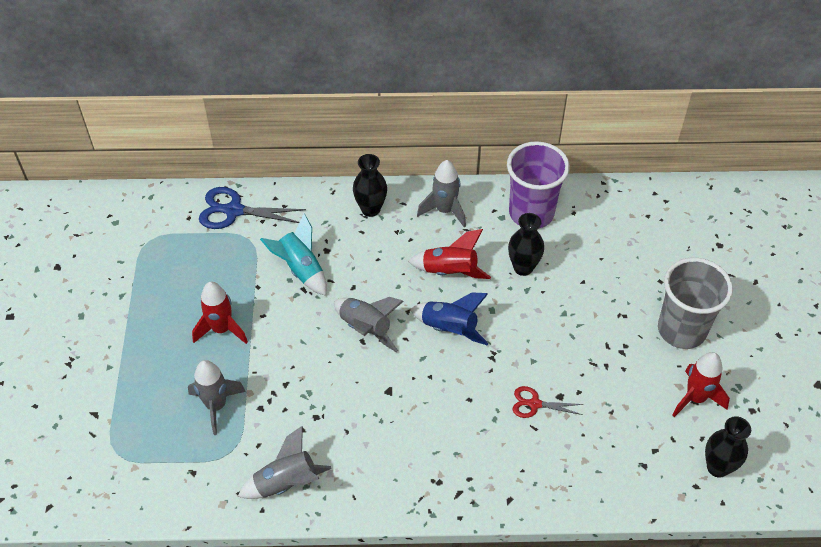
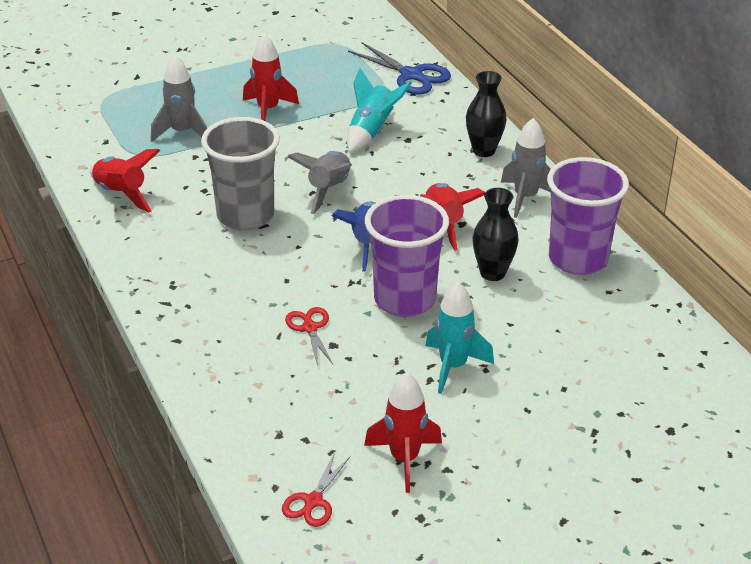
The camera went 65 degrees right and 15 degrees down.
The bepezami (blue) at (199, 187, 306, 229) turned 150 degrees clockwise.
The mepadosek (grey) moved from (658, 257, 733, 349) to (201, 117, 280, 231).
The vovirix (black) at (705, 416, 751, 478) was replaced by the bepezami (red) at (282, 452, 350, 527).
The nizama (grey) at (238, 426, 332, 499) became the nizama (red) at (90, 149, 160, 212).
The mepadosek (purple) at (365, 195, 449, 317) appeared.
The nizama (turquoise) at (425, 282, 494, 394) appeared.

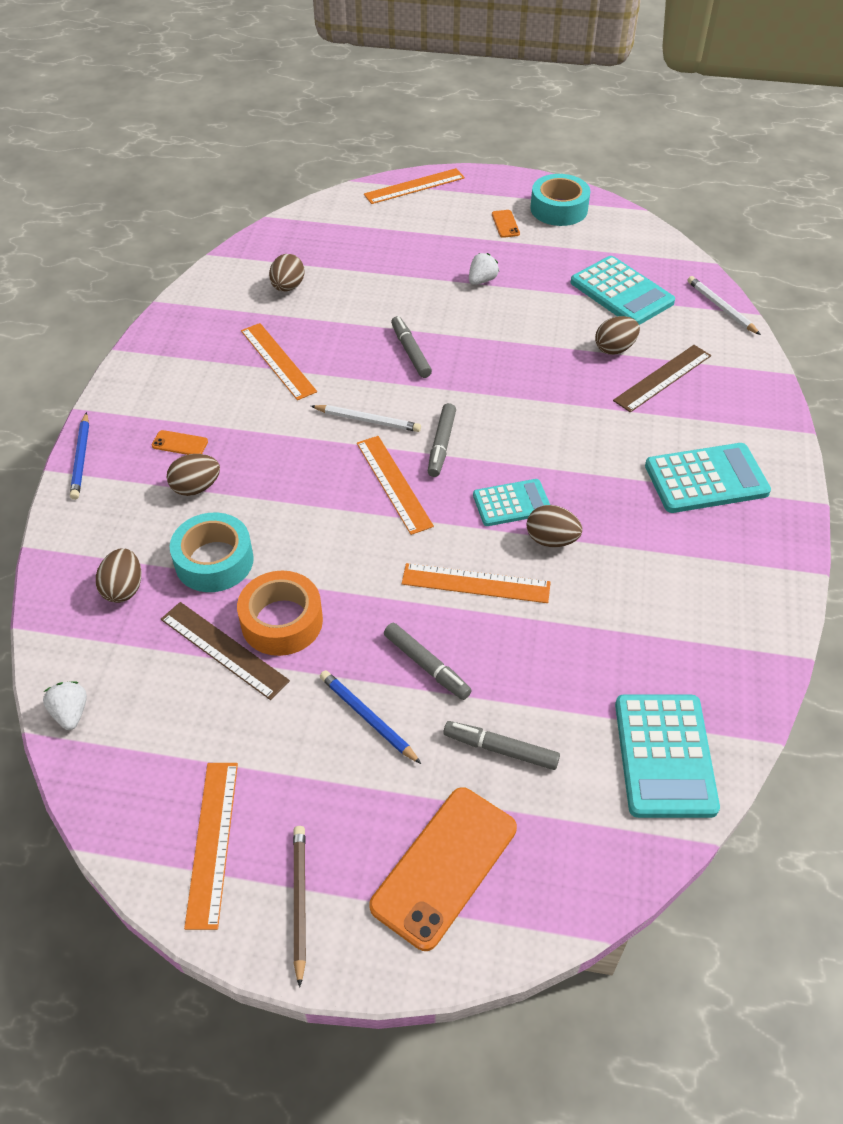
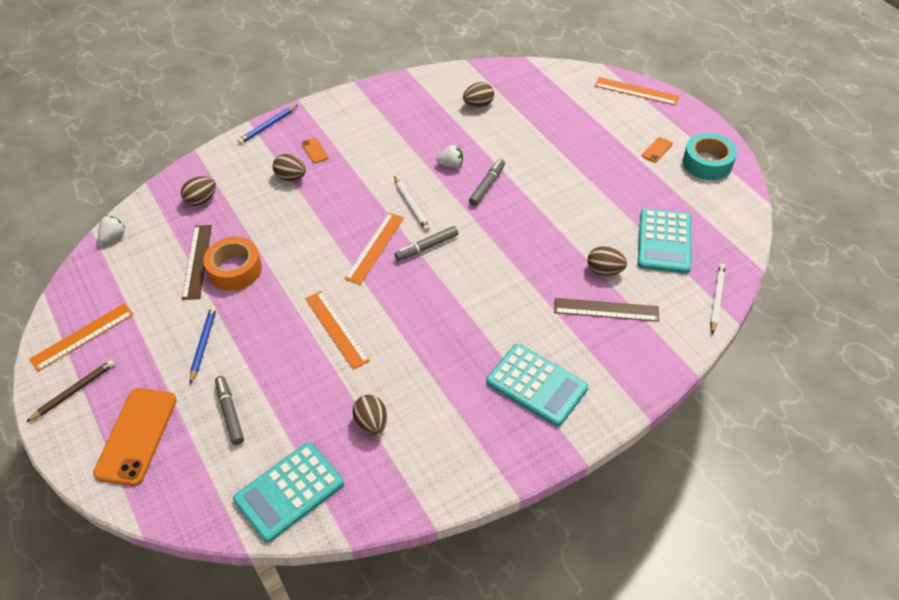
The camera went 50 degrees right and 0 degrees up.
The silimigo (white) moved from (469, 253, 499, 285) to (436, 145, 463, 168).
The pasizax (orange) at (241, 323, 317, 400) disappeared.
The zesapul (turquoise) at (473, 479, 550, 526) disappeared.
The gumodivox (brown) moved from (527, 505, 582, 547) to (353, 395, 387, 435).
The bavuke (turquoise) at (170, 513, 254, 592) disappeared.
The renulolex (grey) at (384, 623, 472, 700) disappeared.
The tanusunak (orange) at (369, 787, 517, 951) turned 75 degrees counterclockwise.

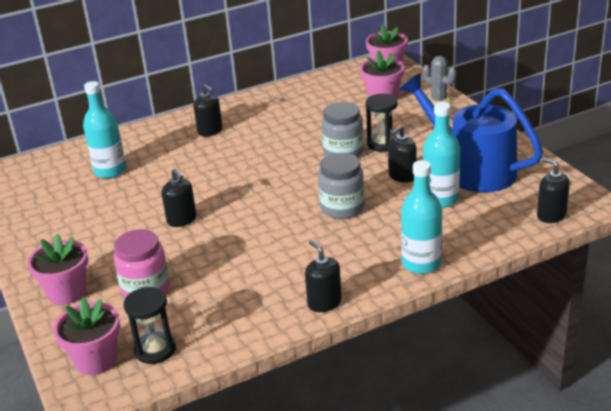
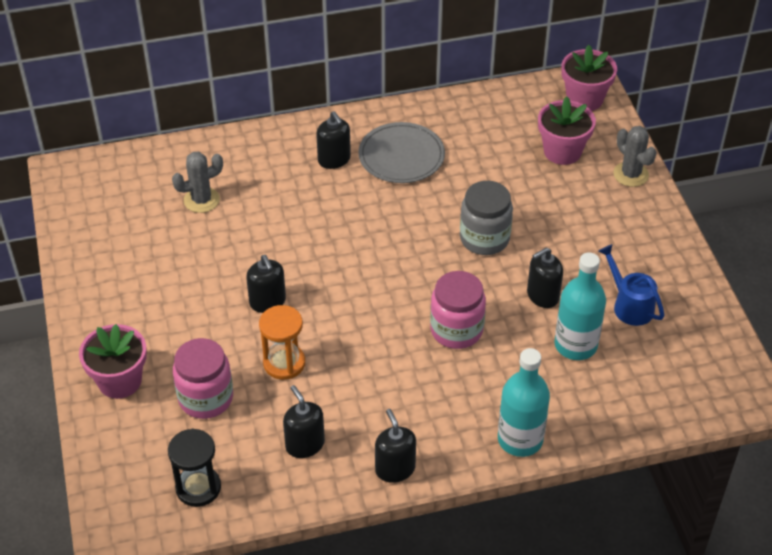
The camera went 10 degrees right and 15 degrees up.
The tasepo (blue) at (399, 73, 543, 193) changed to 0.47 times the size.
The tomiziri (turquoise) at (83, 81, 126, 179) was replaced by the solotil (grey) at (172, 152, 223, 213).
The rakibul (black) at (366, 94, 398, 152) disappeared.
The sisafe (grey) at (318, 153, 365, 219) became the sisafe (pink) at (430, 271, 486, 349).
The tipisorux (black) moved from (537, 157, 570, 223) to (283, 385, 325, 458).
The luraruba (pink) at (54, 298, 120, 375) disappeared.
The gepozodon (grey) at (358, 122, 445, 183) appeared.
The rakibul (orange) at (259, 305, 305, 380) appeared.

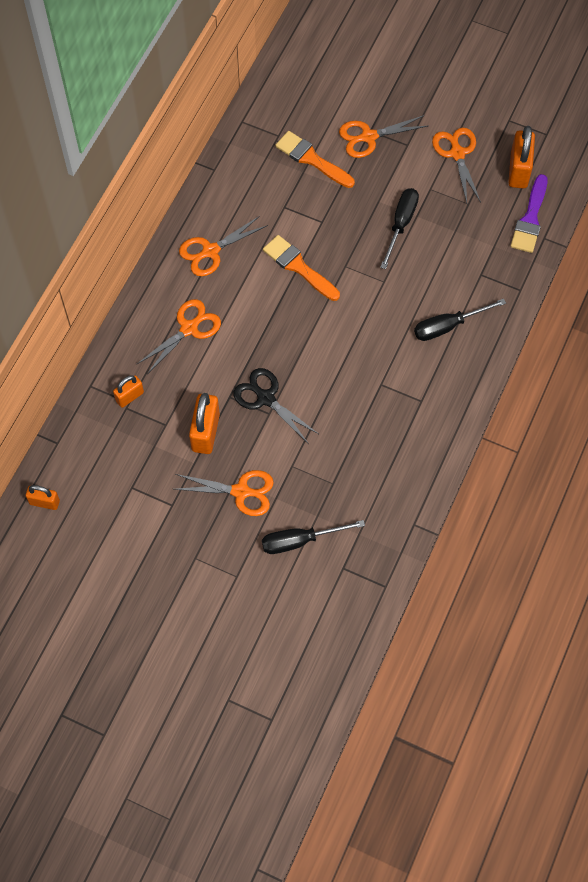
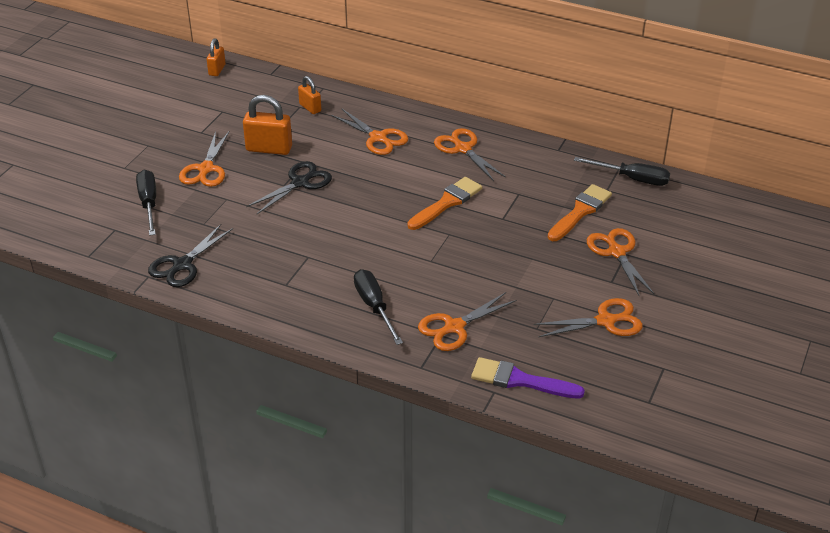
The camera went 90 degrees right and 25 degrees down.
The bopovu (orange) at (508, 126, 535, 189) disappeared.
The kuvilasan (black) moved from (380, 188, 419, 269) to (574, 157, 670, 186).
The bepezami (black) at (148, 224, 233, 287) appeared.
The bepezami (orange) at (418, 292, 517, 351) appeared.

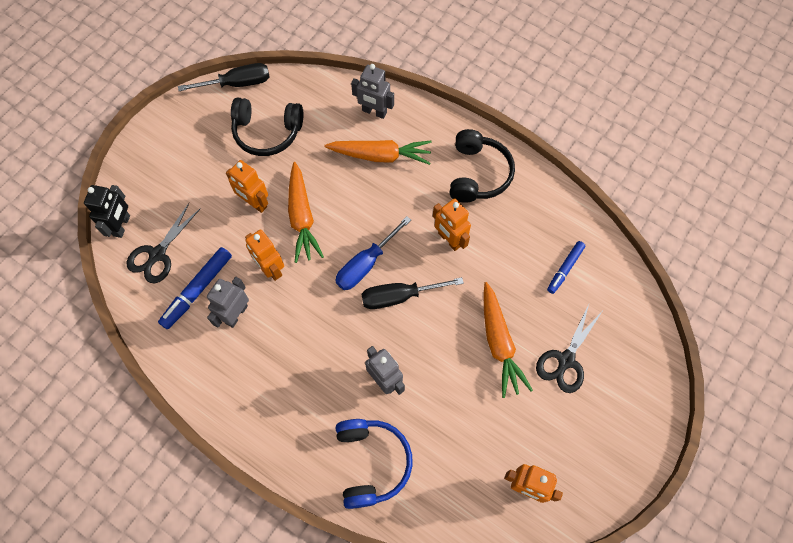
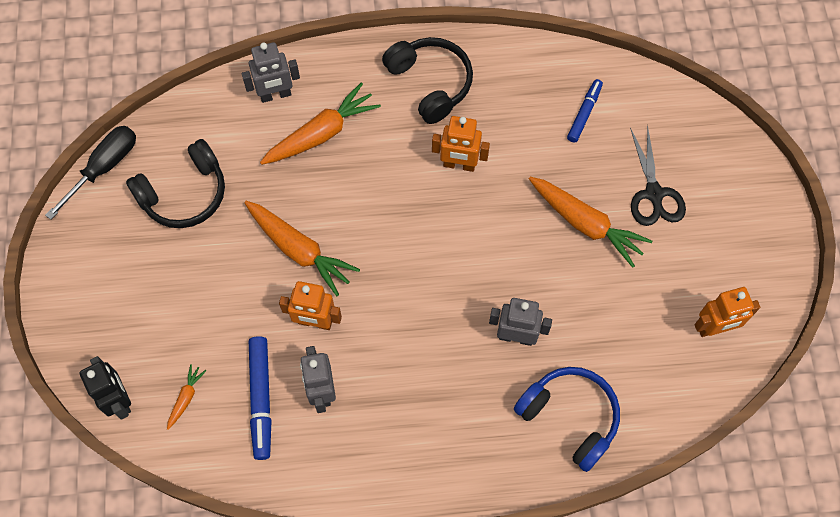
The camera went 40 degrees left and 0 degrees up.
The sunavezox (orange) at (226, 160, 268, 213) disappeared.
The bepezami (black) at (126, 203, 201, 283) was replaced by the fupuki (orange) at (167, 364, 206, 430).
The kuvilasan (blue) at (335, 216, 411, 290) disappeared.
The renulolex (blue) at (547, 241, 586, 294) turned 150 degrees counterclockwise.
The kuvilasan (black) at (361, 277, 464, 309) disappeared.

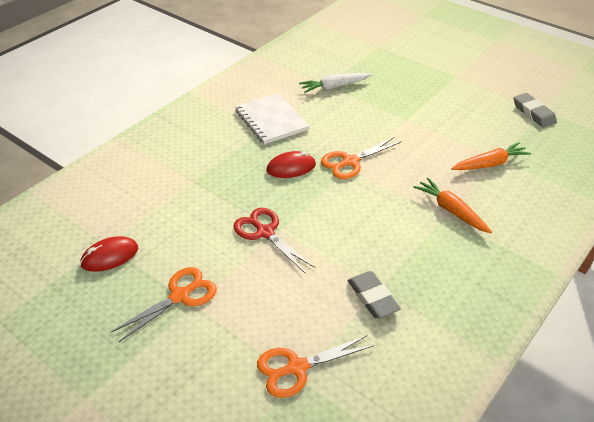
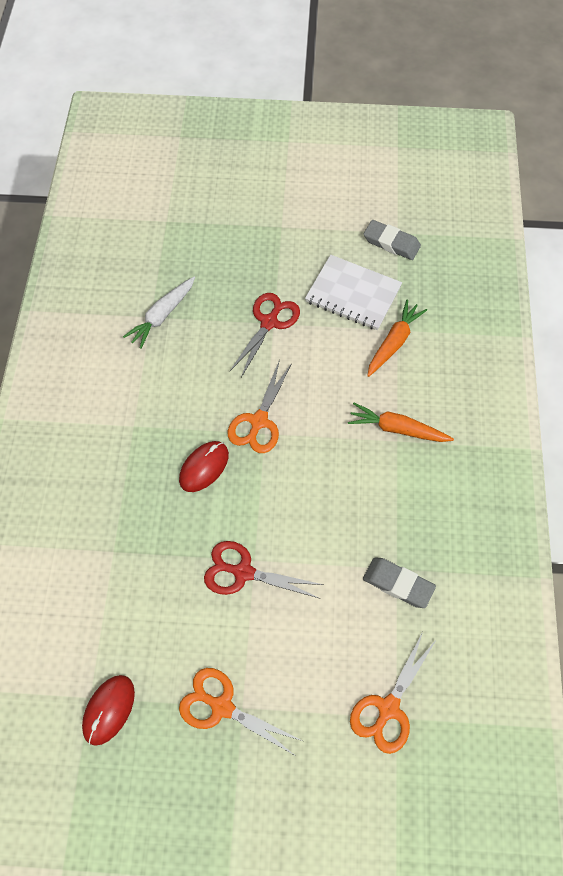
The camera went 35 degrees left and 20 degrees up.
The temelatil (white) moved from (235, 93, 310, 144) to (305, 255, 402, 330).
The bepezami (orange) at (111, 267, 217, 342) turned 75 degrees counterclockwise.
The bepezami (red) at (230, 293, 300, 377) appeared.

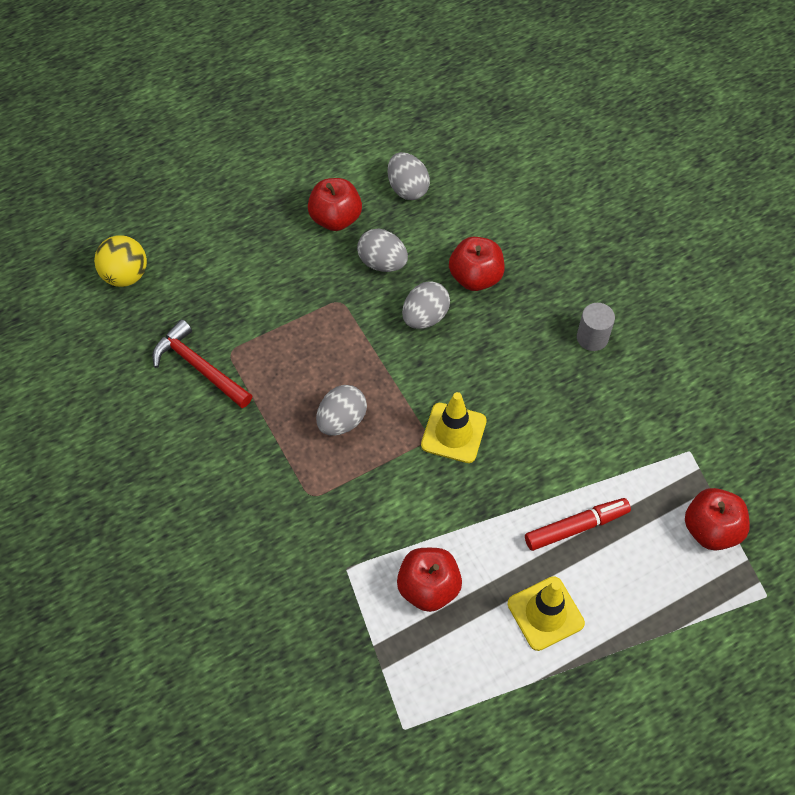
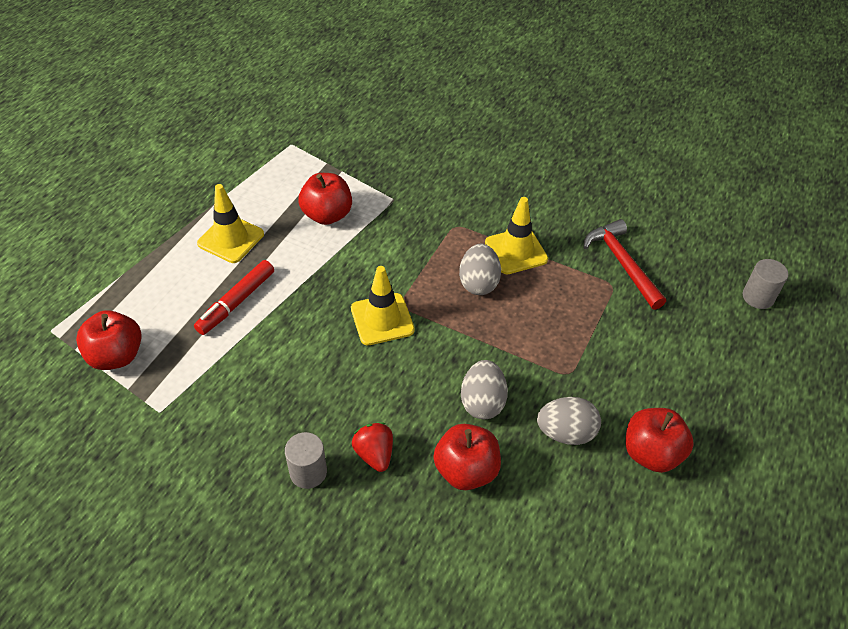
The camera went 145 degrees right and 10 degrees down.
The gumodivox (grey) at (388, 152, 430, 200) disappeared.
The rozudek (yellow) at (94, 236, 147, 287) was replaced by the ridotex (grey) at (743, 259, 788, 309).
The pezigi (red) at (152, 319, 253, 408) turned 120 degrees counterclockwise.
The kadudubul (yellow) at (485, 197, 548, 274) appeared.
The silimigo (red) at (352, 422, 393, 472) appeared.

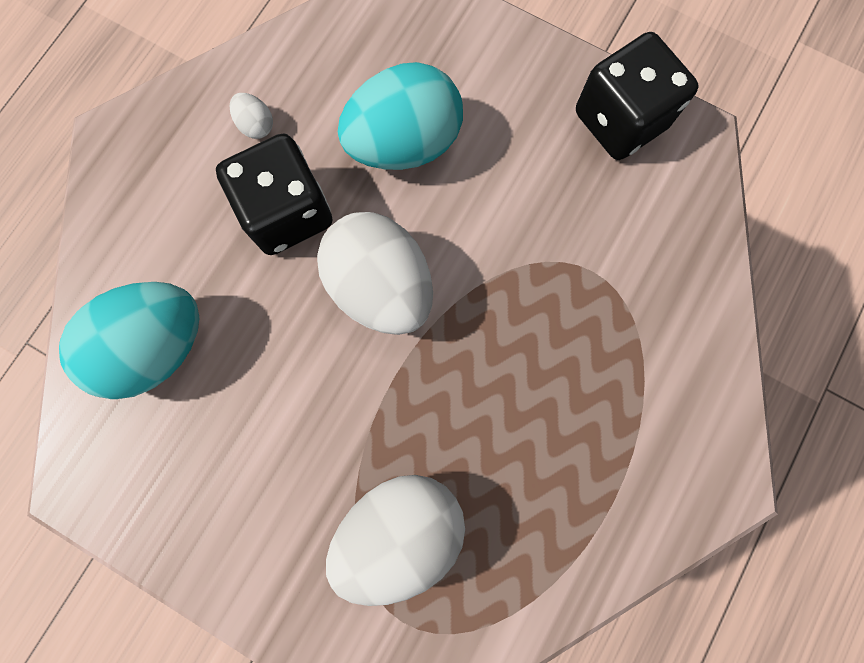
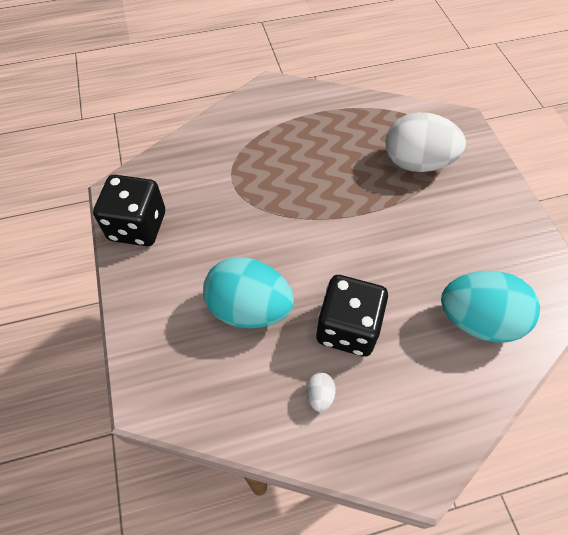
The camera went 135 degrees left and 20 degrees down.
The gumodivox (white) at (317, 212, 433, 335) disappeared.

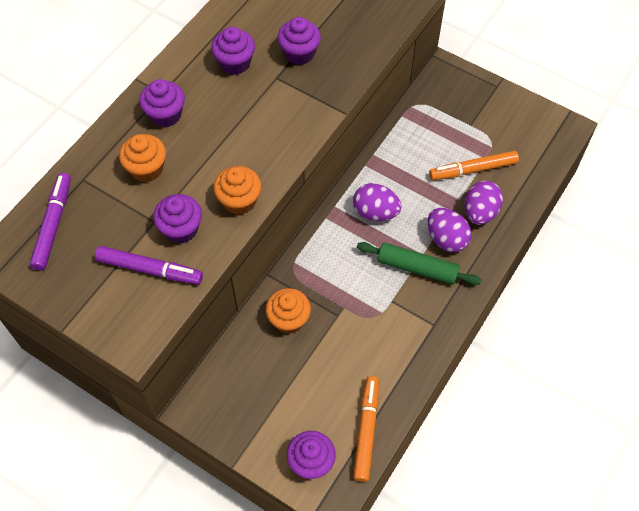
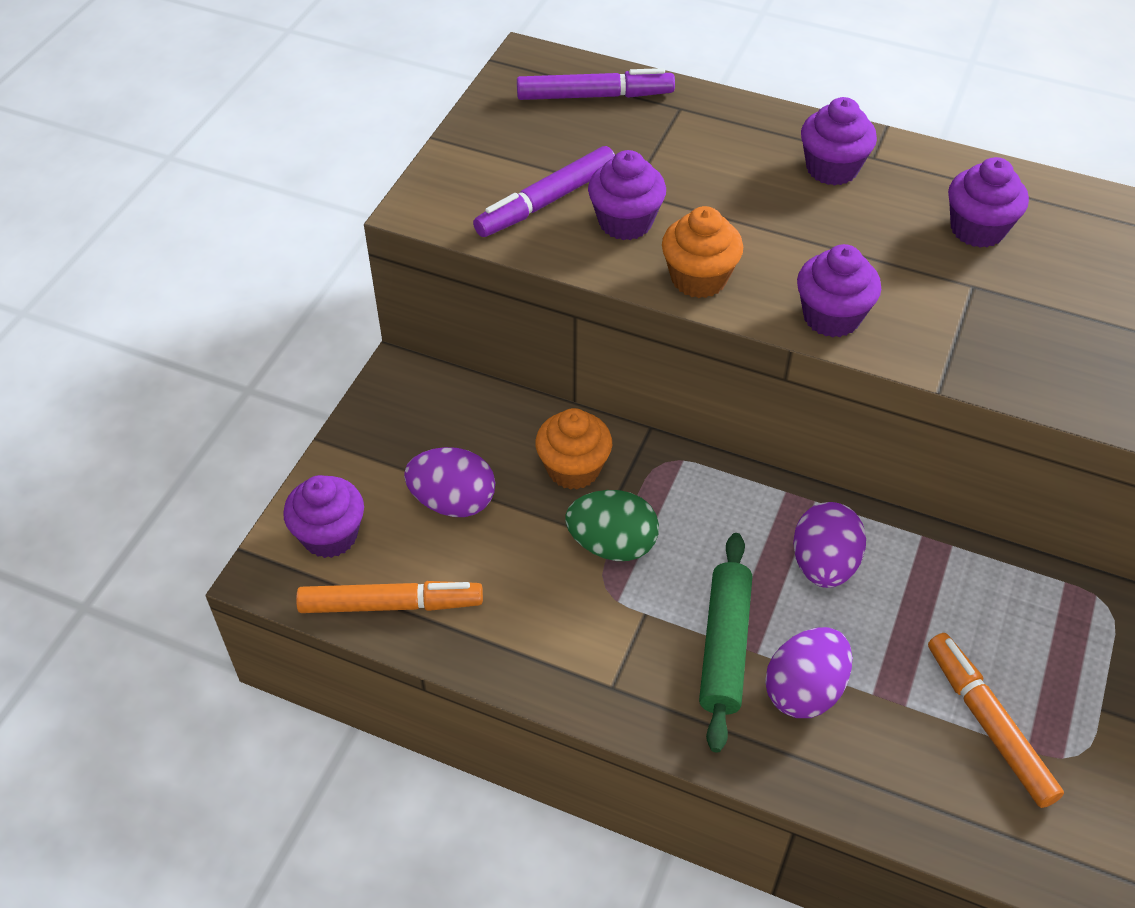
The camera went 80 degrees right and 10 degrees down.
The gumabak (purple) moved from (277, 17, 321, 65) to (797, 244, 881, 337).
The gumabak (orange) at (119, 134, 166, 182) disappeared.
The gumodivox (purple) moved from (464, 181, 503, 225) to (404, 447, 495, 517).
The renulolex (purple) at (95, 246, 203, 284) turned 45 degrees clockwise.
The gumodivox (green) at (565, 490, 659, 561) appeared.

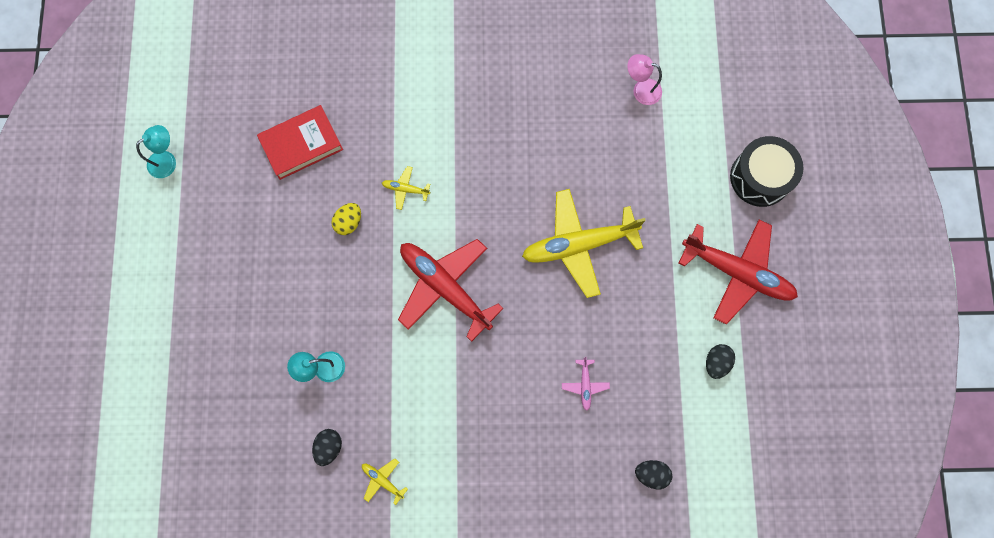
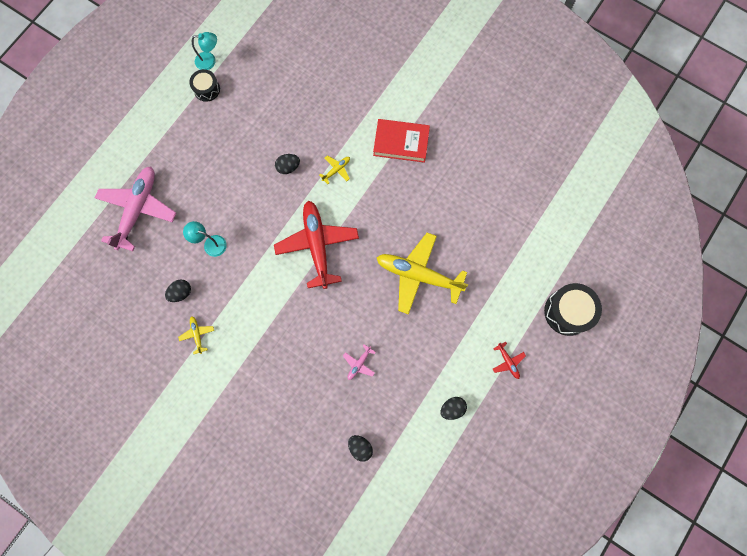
The camera went 35 degrees right and 0 degrees up.
The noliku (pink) at (627, 54, 662, 105) disappeared.
The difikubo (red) moved from (257, 105, 343, 180) to (373, 119, 430, 163).
The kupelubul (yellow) at (382, 166, 430, 210) turned 90 degrees clockwise.
The gumodivox (yellow) at (332, 203, 361, 235) became the gumodivox (black) at (275, 154, 300, 174).
The kupelubul (red) at (679, 219, 798, 324) changed to 0.41 times the size.
The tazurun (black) at (189, 69, 220, 102) appeared.
The kupelubul (pink) at (95, 167, 176, 251) appeared.

